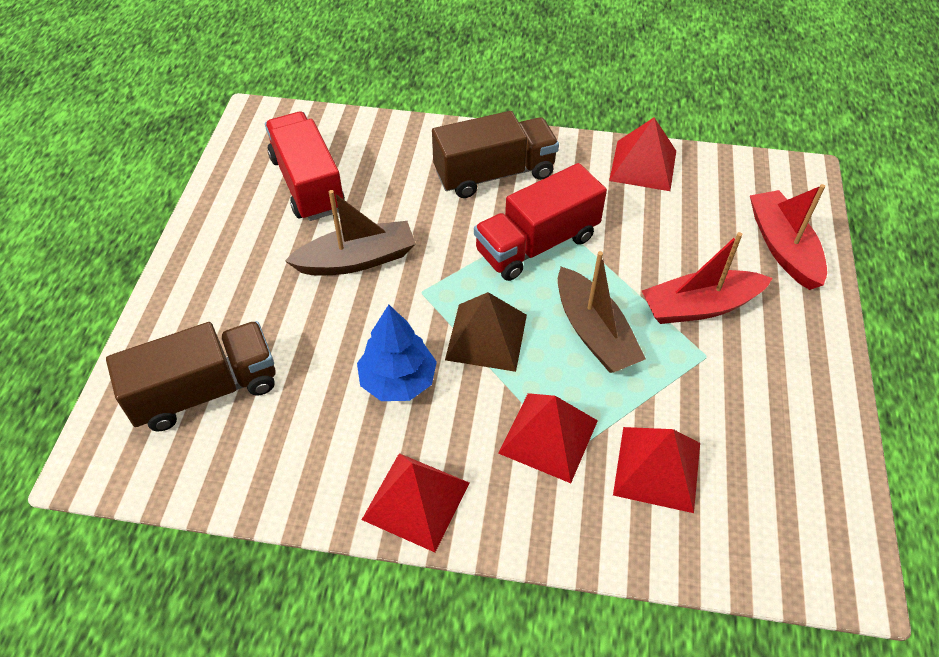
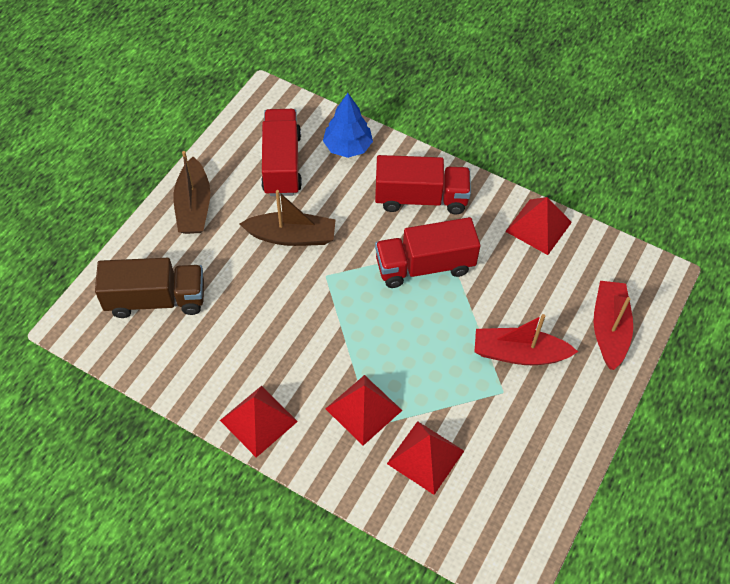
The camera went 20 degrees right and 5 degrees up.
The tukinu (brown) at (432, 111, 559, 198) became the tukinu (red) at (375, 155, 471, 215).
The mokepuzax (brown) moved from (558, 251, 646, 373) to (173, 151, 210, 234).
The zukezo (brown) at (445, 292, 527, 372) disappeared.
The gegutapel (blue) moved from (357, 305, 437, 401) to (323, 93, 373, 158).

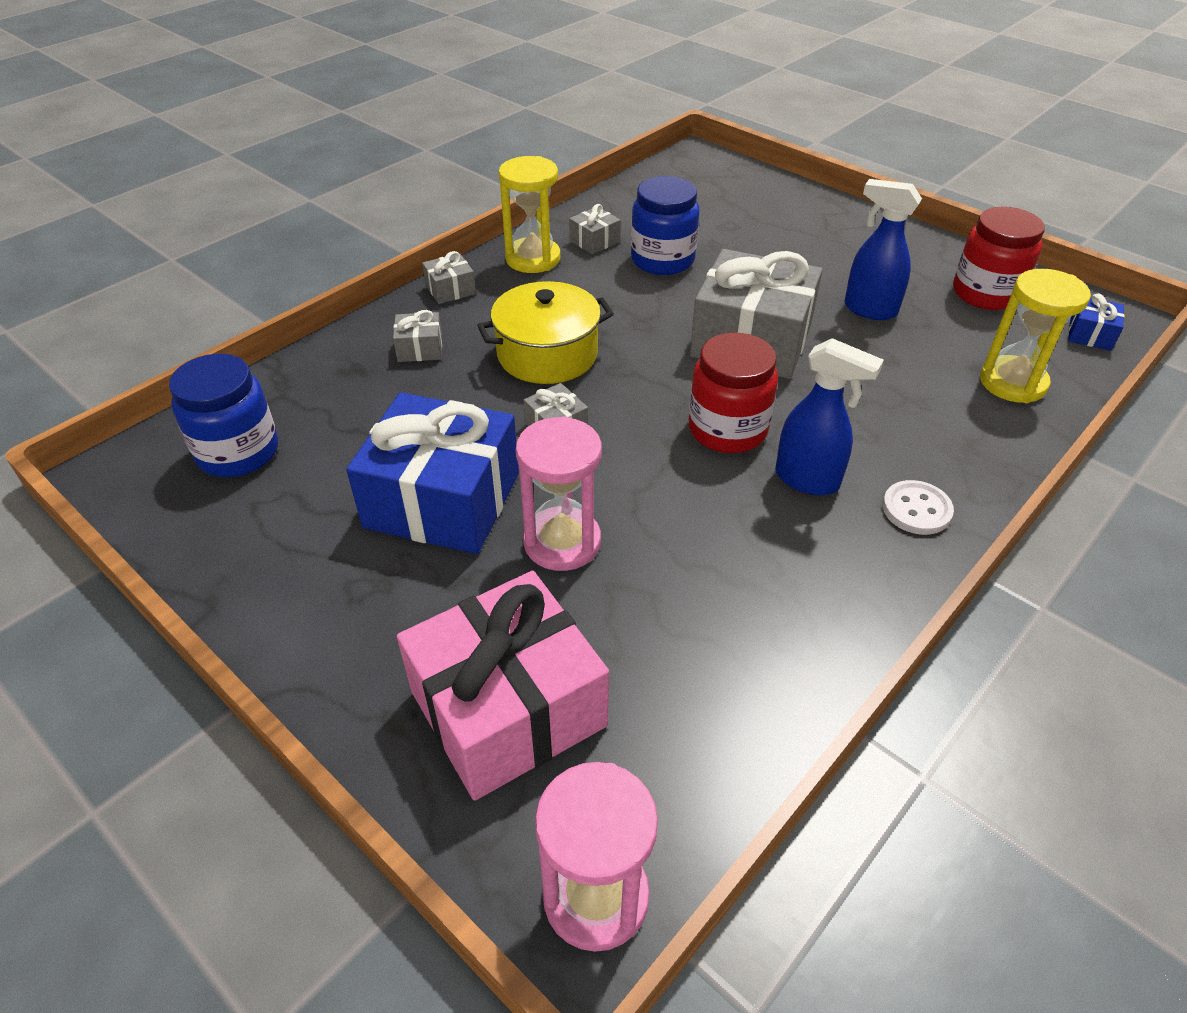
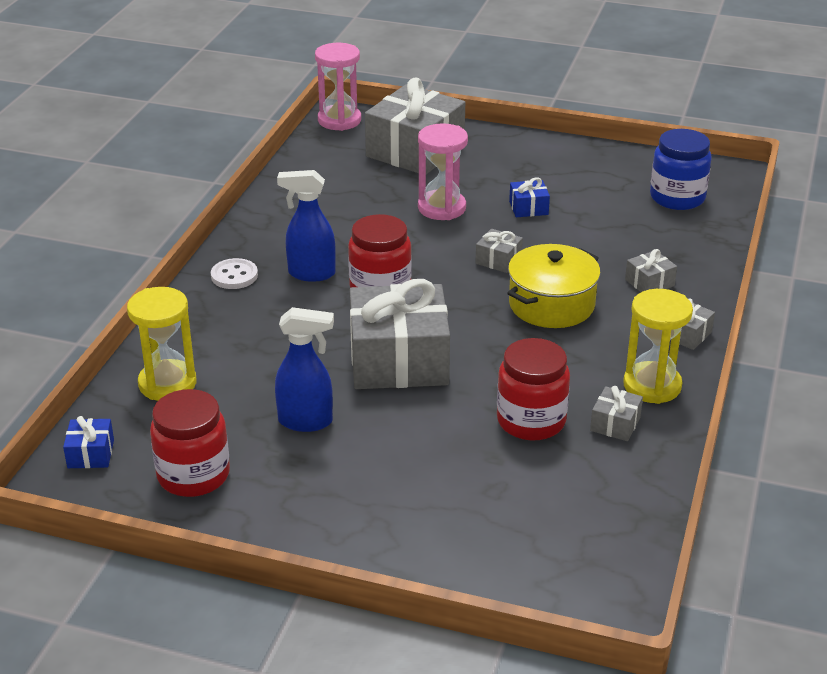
The camera went 155 degrees right and 10 degrees down.
The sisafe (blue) at (631, 176, 700, 275) became the sisafe (red) at (497, 338, 570, 441).
The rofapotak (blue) at (346, 392, 519, 554) changed to 0.42 times the size.
The rofapotak (pink) at (397, 571, 609, 801) became the rofapotak (grey) at (365, 77, 465, 174).

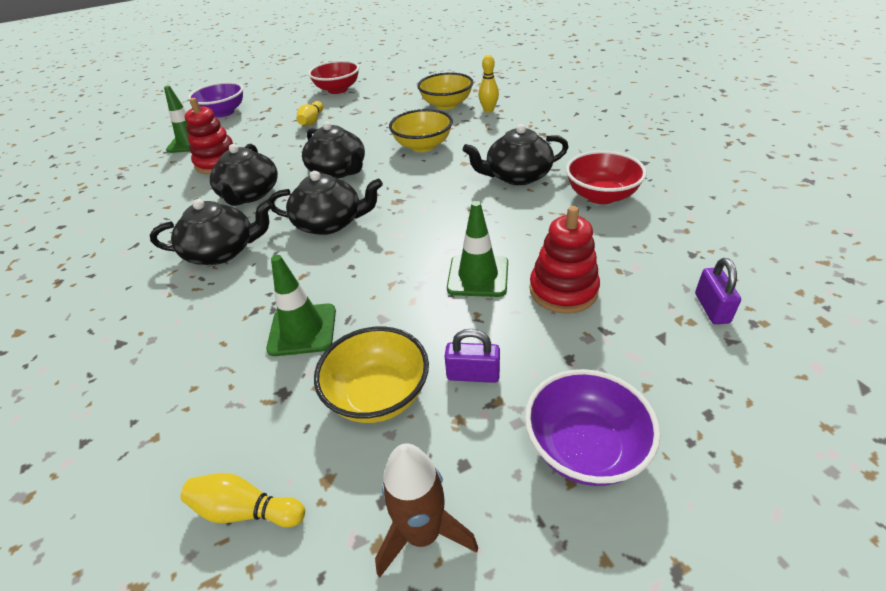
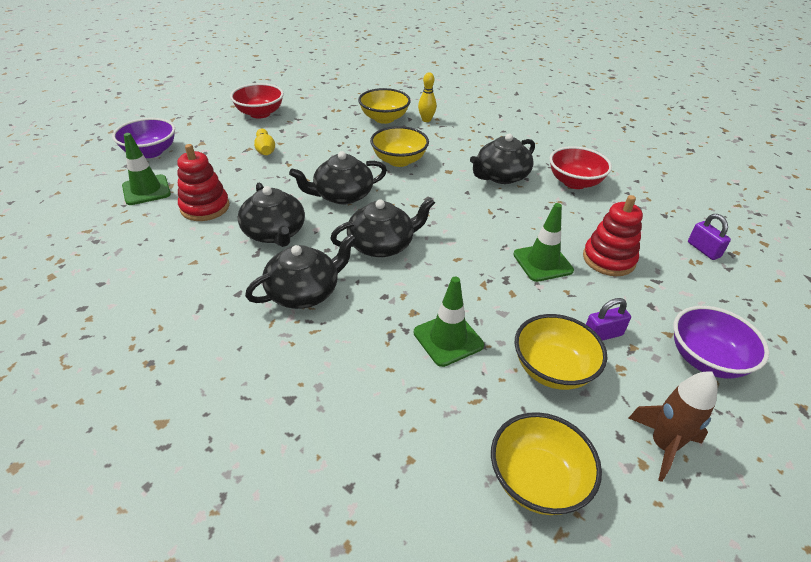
The camera went 30 degrees left and 0 degrees up.
The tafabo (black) at (302, 121, 365, 179) turned 135 degrees clockwise.
The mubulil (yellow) at (180, 473, 305, 528) was replaced by the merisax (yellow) at (491, 412, 602, 515).

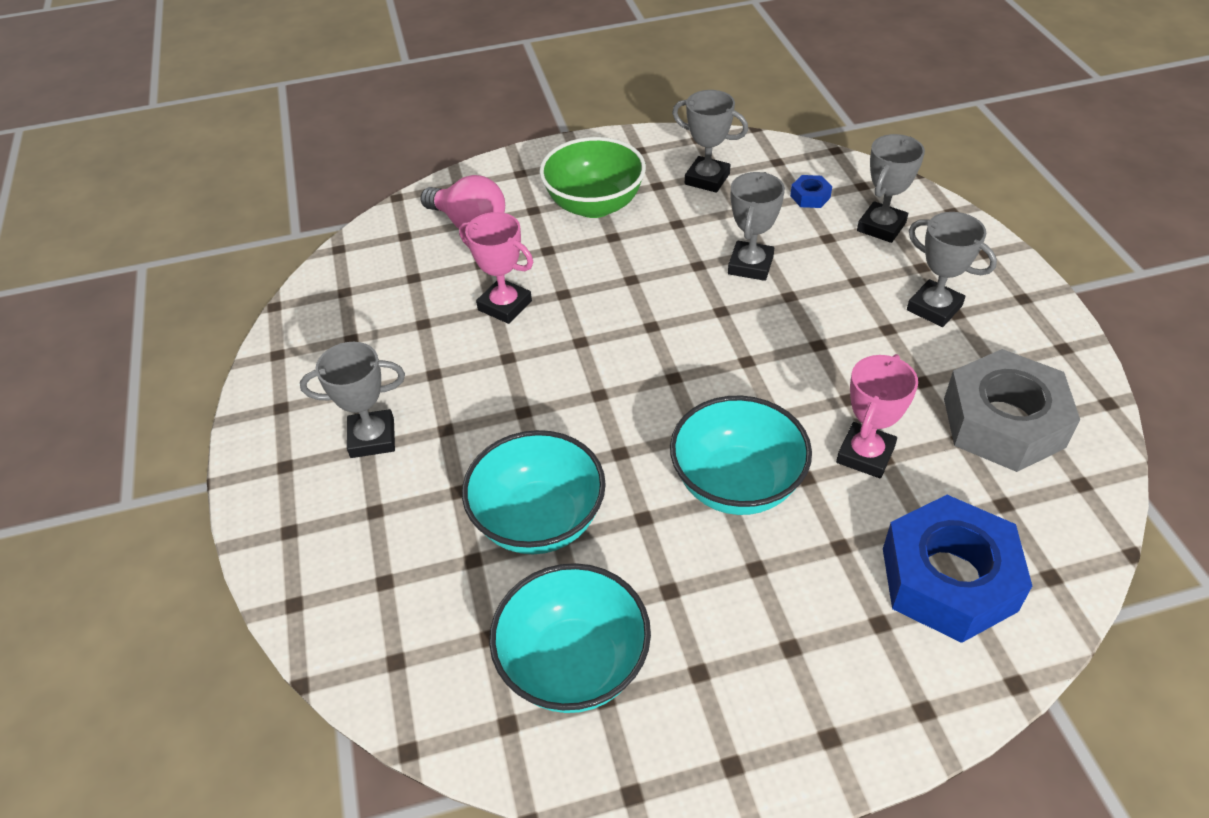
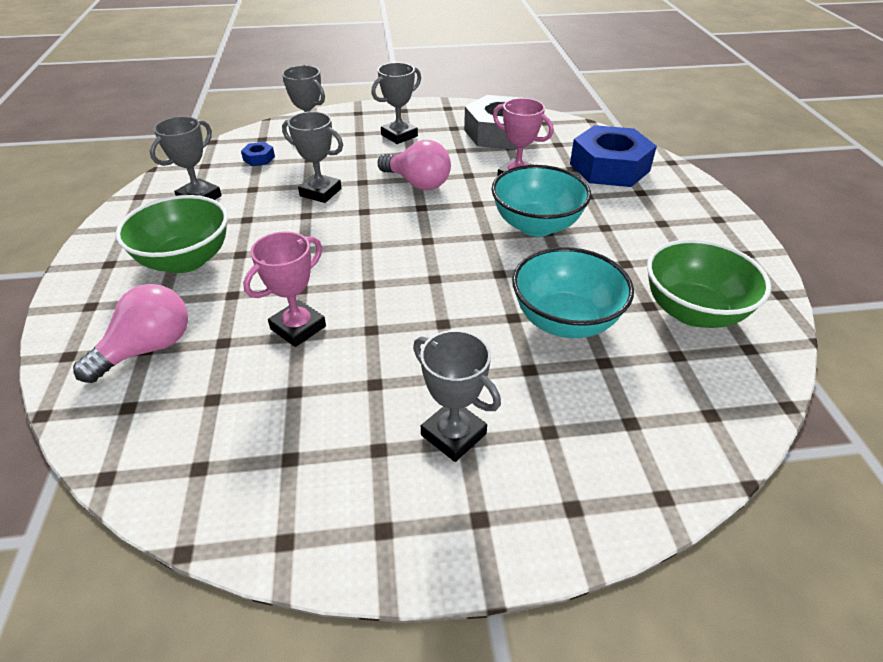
The camera went 85 degrees left and 5 degrees down.
The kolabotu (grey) at (300, 342, 405, 458) turned 45 degrees counterclockwise.
The merisax (turquoise) at (489, 563, 651, 713) became the merisax (green) at (647, 239, 771, 328).
The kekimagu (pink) at (378, 140, 451, 190) appeared.

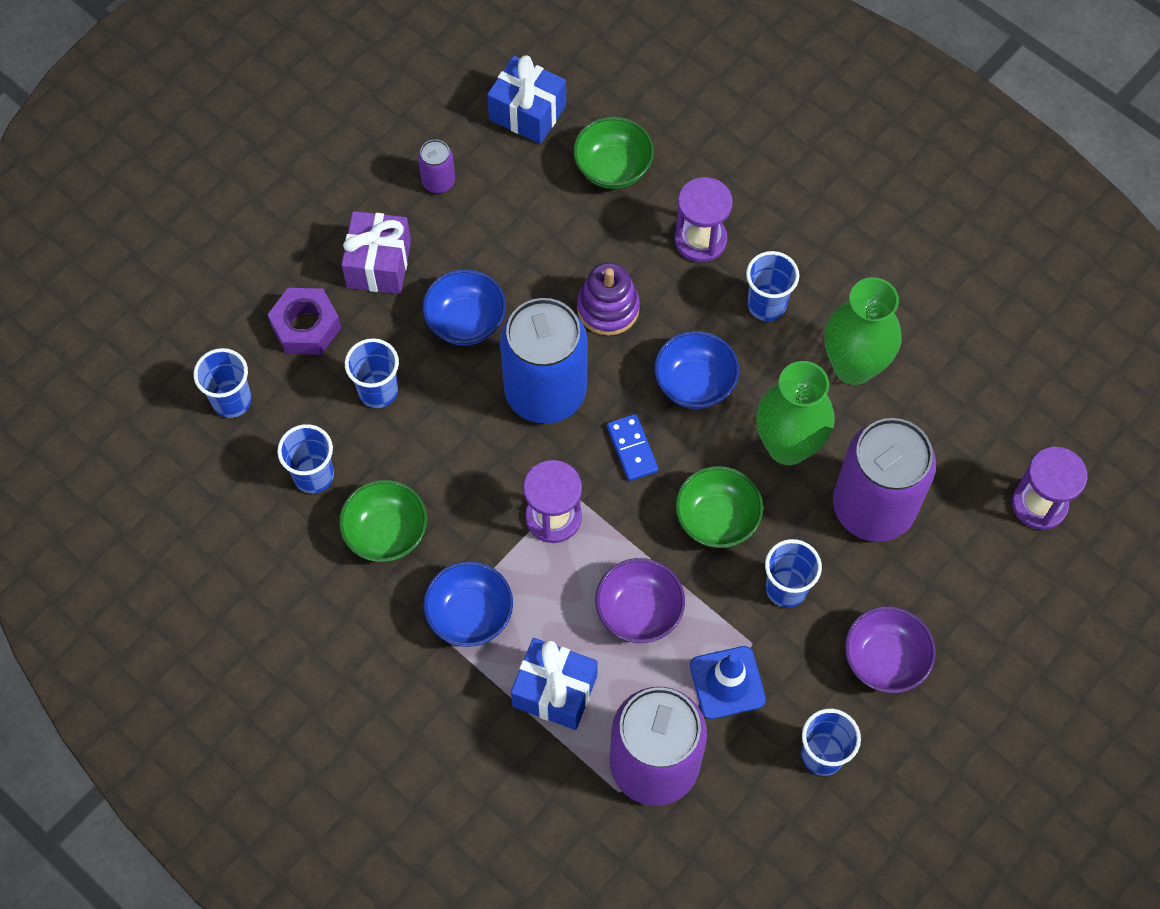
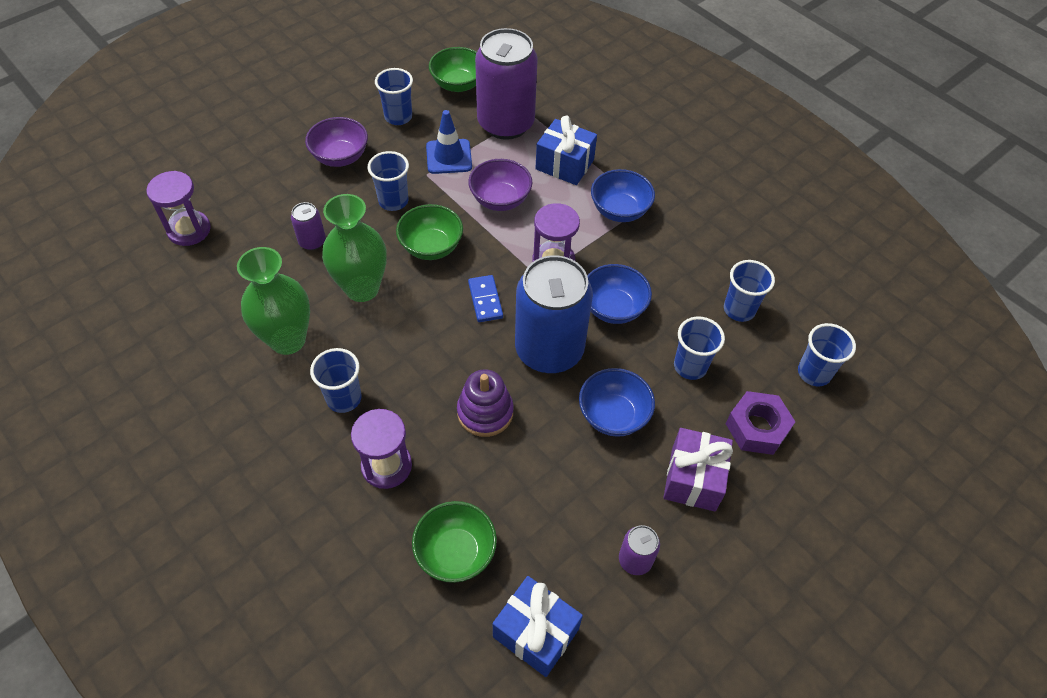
The camera went 175 degrees left and 10 degrees down.
The merisax (blue) moved from (654, 331, 739, 409) to (587, 264, 652, 324).
The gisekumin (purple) at (833, 418, 936, 542) changed to 0.43 times the size.
The merisax (green) moved from (339, 480, 427, 562) to (429, 47, 477, 92).

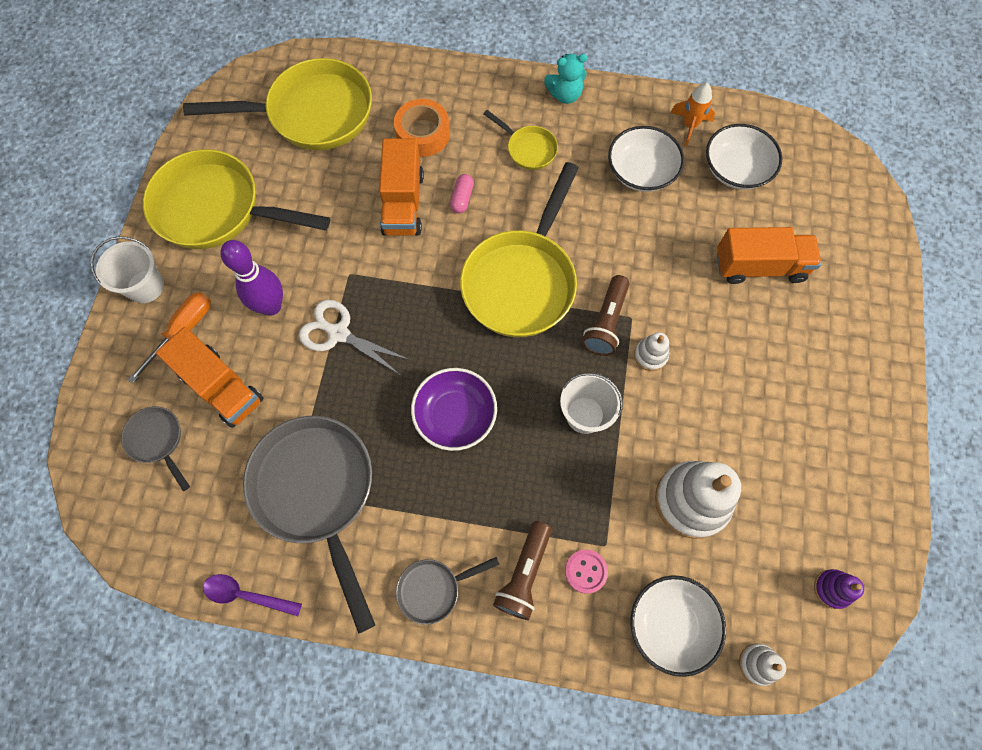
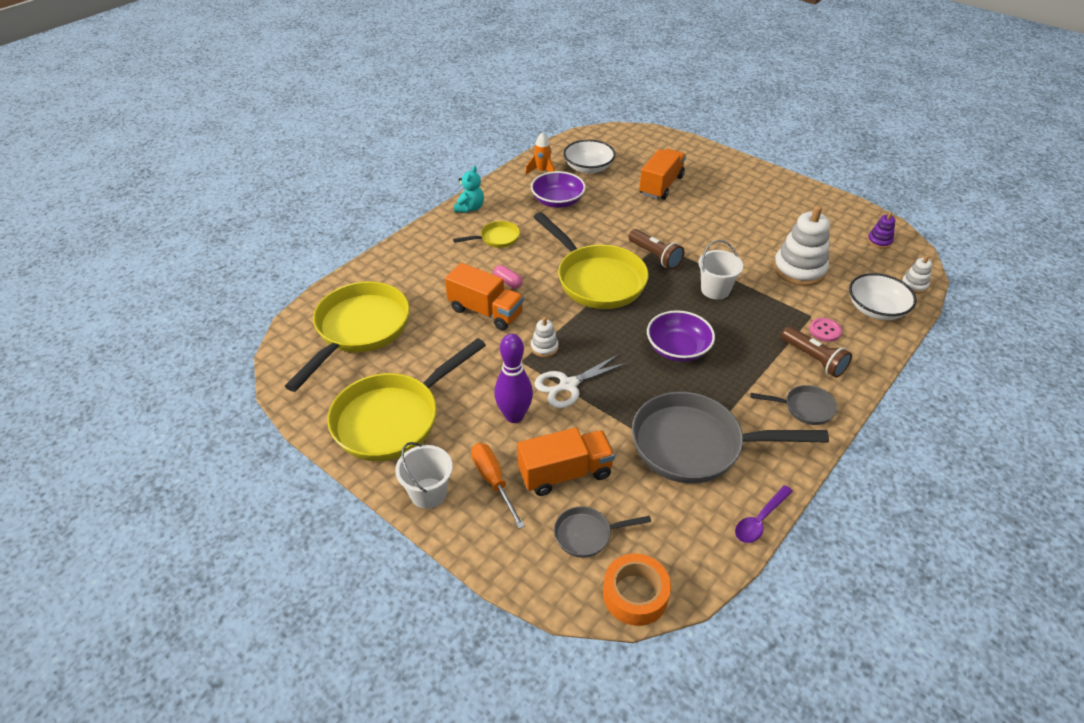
The camera went 60 degrees left and 25 degrees down.
The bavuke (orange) moved from (394, 99, 450, 157) to (603, 553, 671, 626).
The merisax (white) at (608, 126, 684, 192) became the merisax (purple) at (531, 171, 586, 208).
The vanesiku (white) moved from (634, 332, 669, 371) to (531, 317, 558, 357).
The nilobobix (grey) at (396, 557, 499, 625) turned 90 degrees counterclockwise.

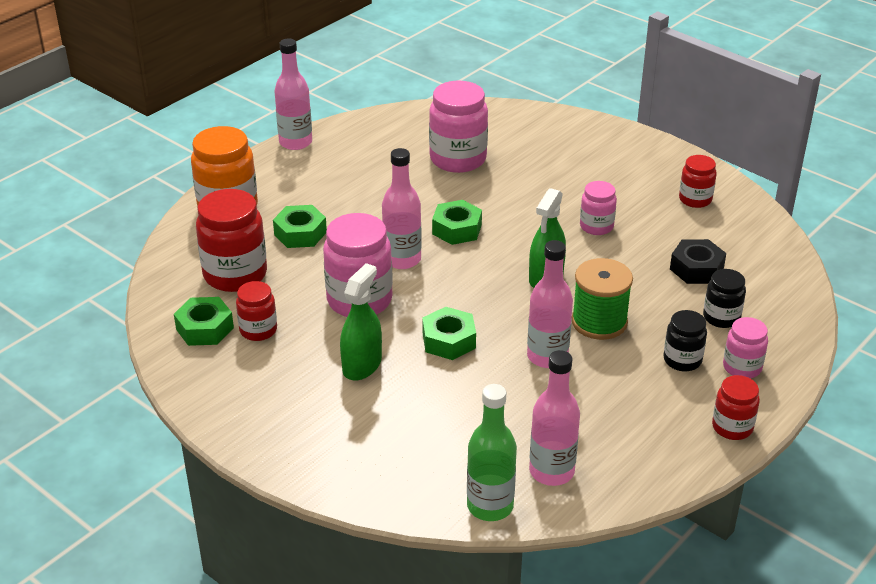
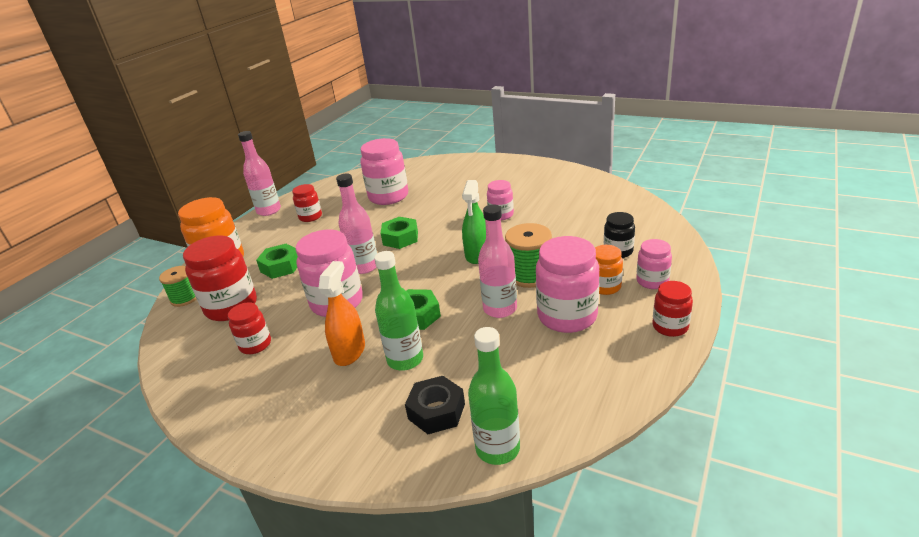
The camera went 10 degrees left and 5 degrees down.
The sisafe (red) moved from (679, 155, 717, 208) to (292, 184, 322, 222).
The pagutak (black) moved from (670, 239, 726, 284) to (405, 376, 465, 434).
The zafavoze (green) at (340, 263, 382, 380) became the zafavoze (orange) at (318, 261, 365, 366).
The pagutak (green) at (174, 297, 234, 346) disappeared.
The sisafe (black) at (663, 310, 707, 371) became the sisafe (orange) at (595, 245, 623, 295).
The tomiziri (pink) at (529, 350, 580, 486) disappeared.
The sisafe (pink) at (536, 236, 599, 333) appeared.
The tomiziri (green) at (374, 251, 423, 370) appeared.
The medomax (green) at (159, 266, 196, 307) appeared.

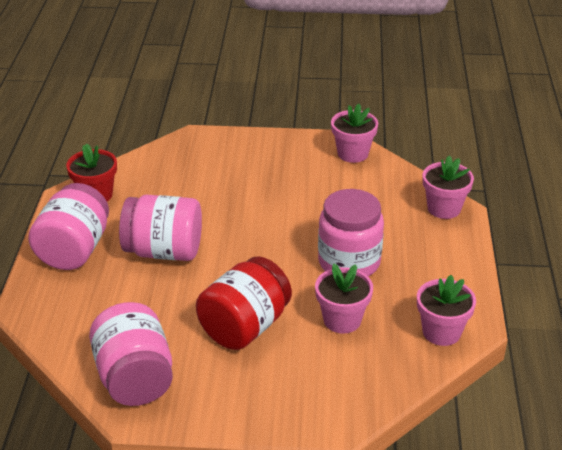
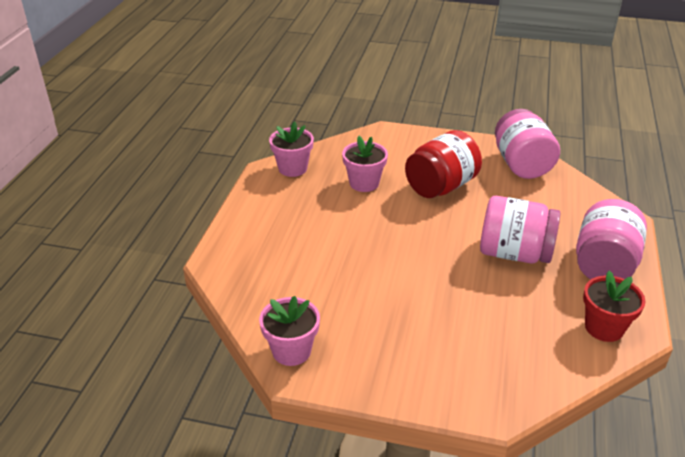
The camera went 170 degrees left and 0 degrees up.
The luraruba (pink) at (423, 156, 474, 219) disappeared.
The sisafe (pink) at (318, 189, 384, 276) disappeared.

